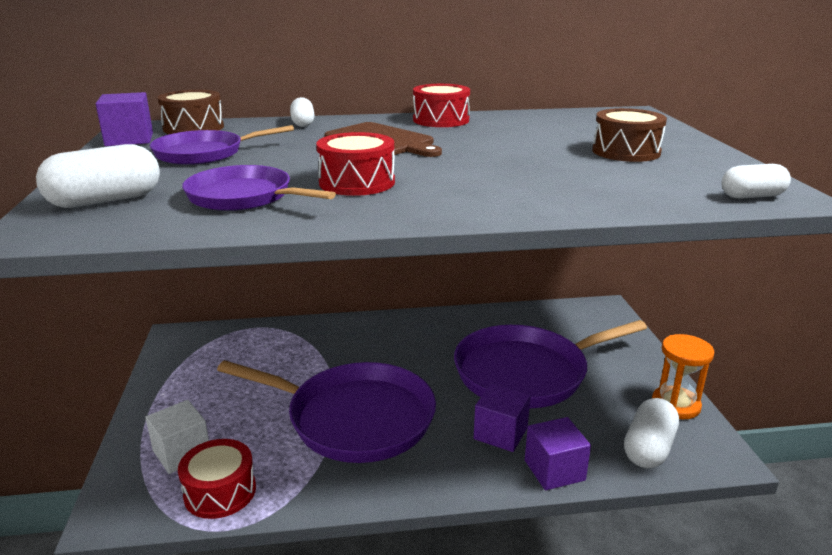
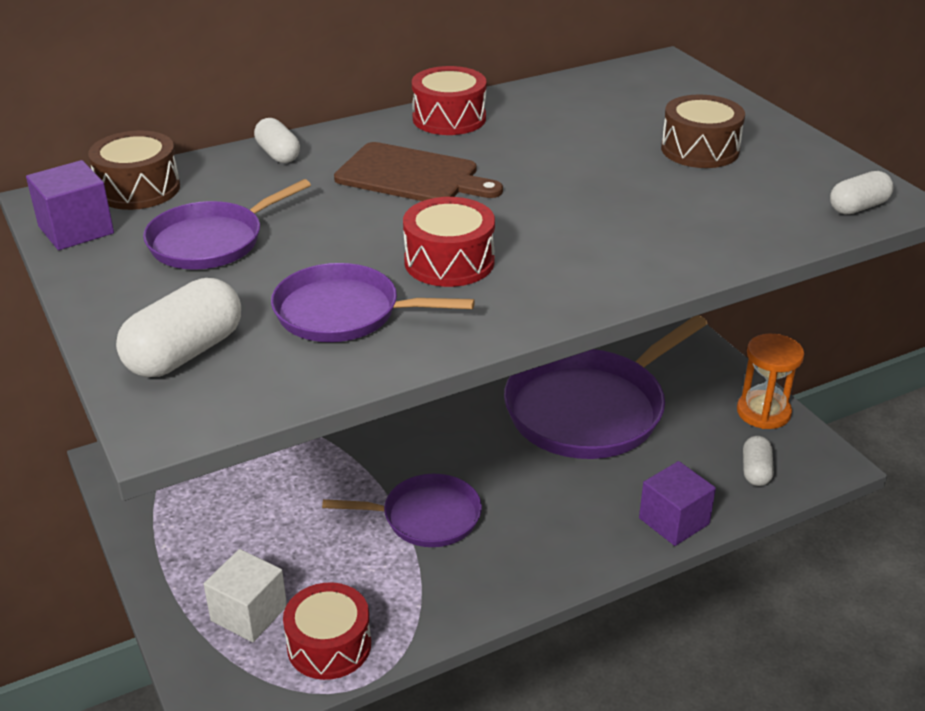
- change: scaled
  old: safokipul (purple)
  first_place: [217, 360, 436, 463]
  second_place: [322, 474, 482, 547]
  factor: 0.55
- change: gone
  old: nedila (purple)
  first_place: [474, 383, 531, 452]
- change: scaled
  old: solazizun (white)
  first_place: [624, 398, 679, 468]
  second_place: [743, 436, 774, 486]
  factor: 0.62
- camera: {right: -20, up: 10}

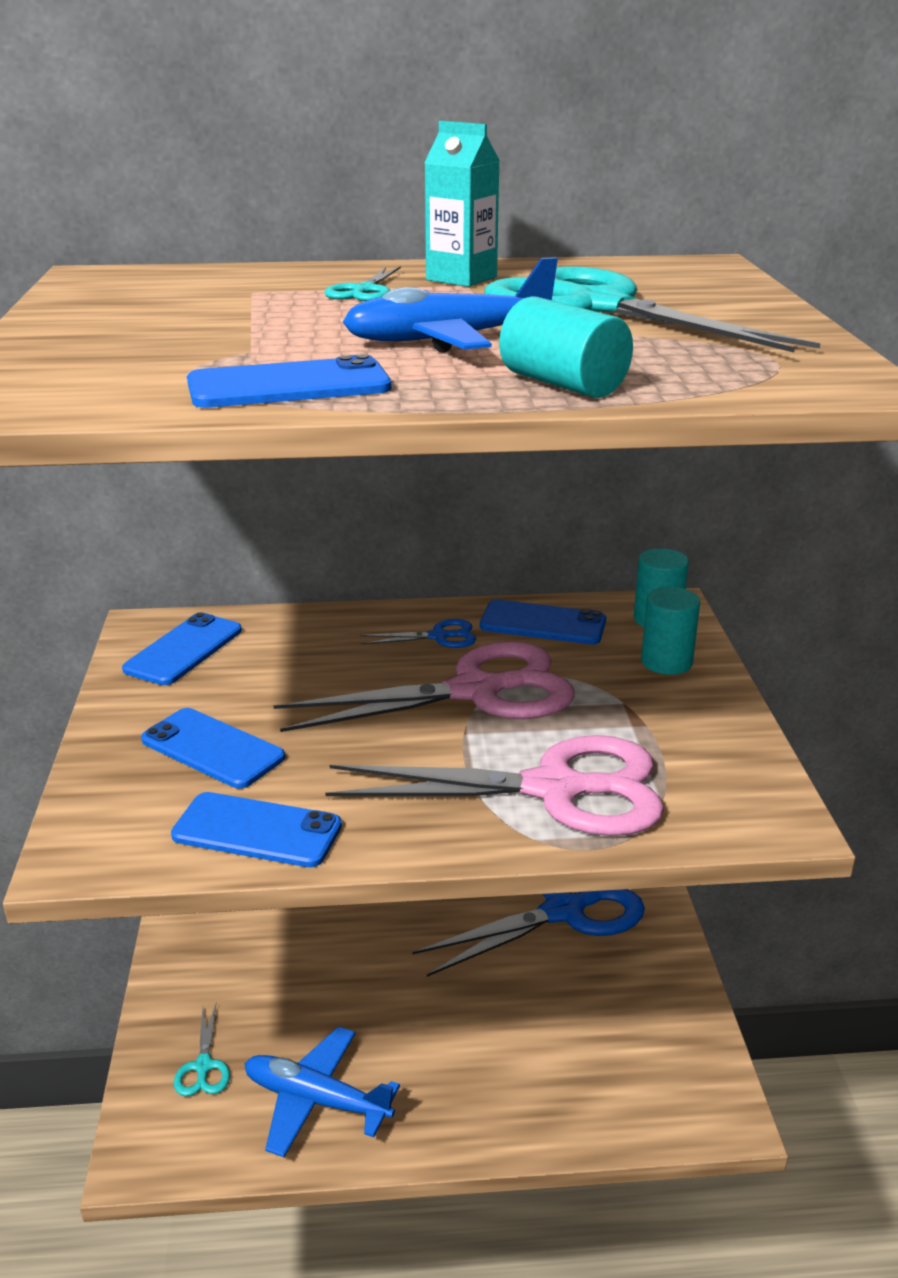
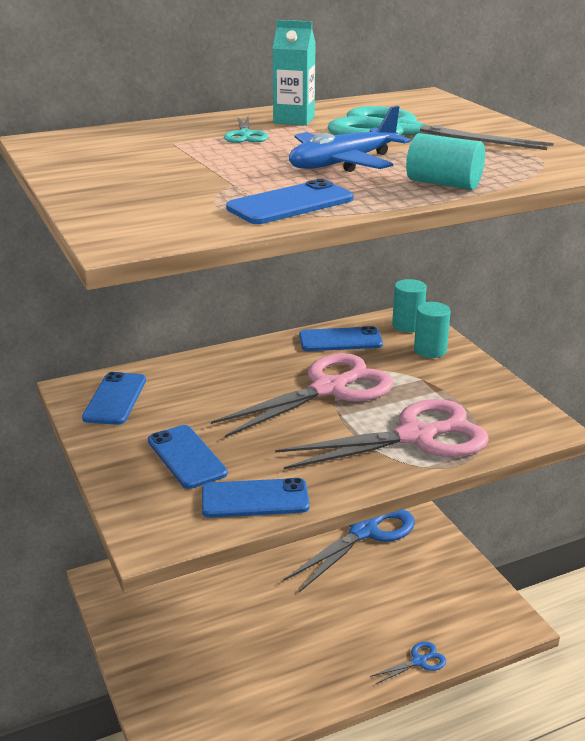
- change: shifted
  old: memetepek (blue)
  first_place: [360, 619, 476, 648]
  second_place: [370, 642, 446, 684]
- change: rotated
  old: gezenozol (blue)
  first_place: [141, 708, 285, 789]
  second_place: [148, 425, 228, 489]
  degrees: 45
- change: gone
  old: memetepek (turquoise)
  first_place: [174, 1004, 230, 1097]
- change: gone
  old: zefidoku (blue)
  first_place: [244, 1026, 400, 1157]
- camera: {right: -20, up: 0}

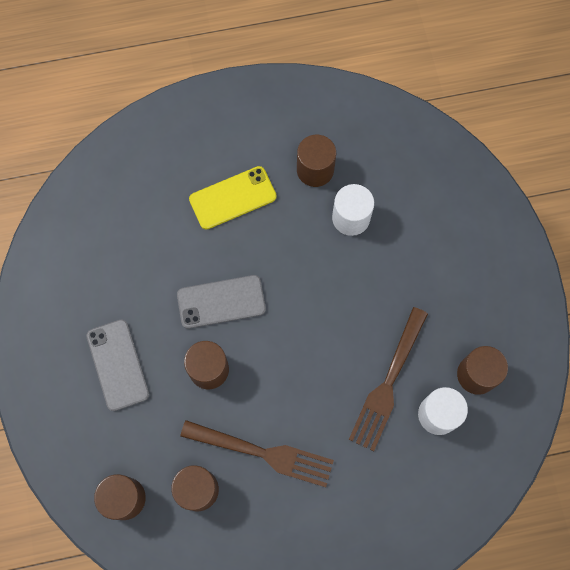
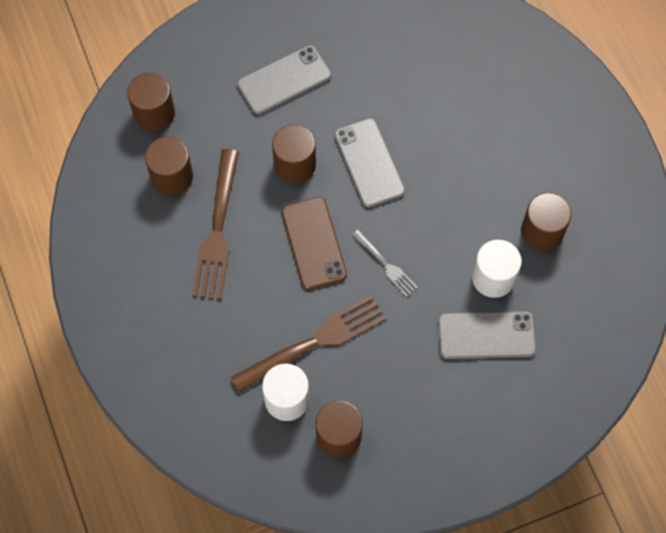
- change: gone
  old: gezenozol (yellow)
  first_place: [189, 166, 277, 230]
- change: rotated
  old: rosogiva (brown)
  first_place: [349, 307, 428, 451]
  second_place: [230, 295, 386, 393]
  degrees: 135
- change: new
  new: gezenozol (brown)
  second_place: [282, 197, 347, 290]
- change: new
  new: rosogiva (grey)
  second_place: [352, 229, 418, 297]
- change: new
  new: gezenozol (grey)
  second_place: [438, 311, 536, 359]
- camera: {right: 80, up: -5}

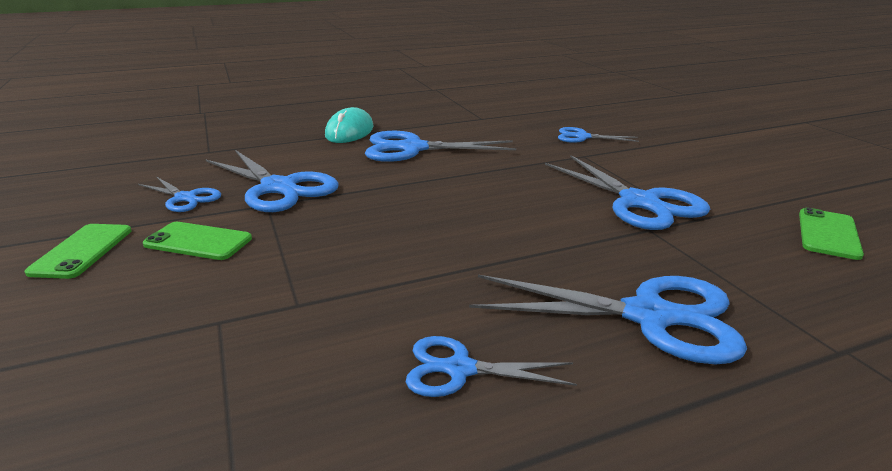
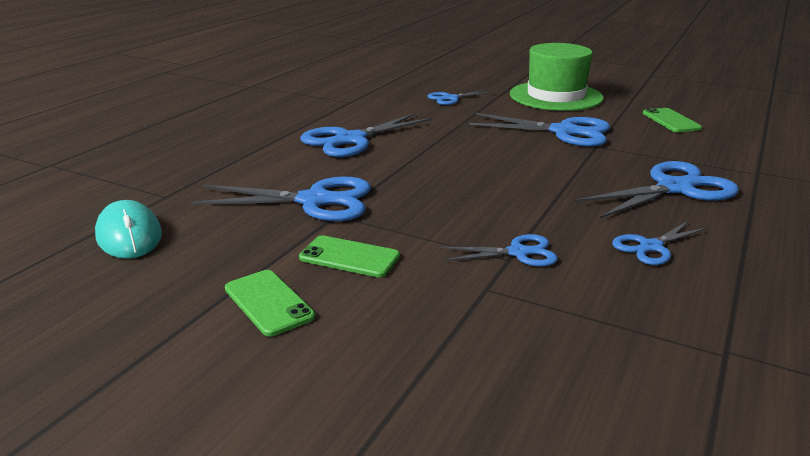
- change: shifted
  old: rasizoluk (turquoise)
  first_place: [325, 107, 374, 143]
  second_place: [95, 200, 162, 259]
- change: shifted
  old: memetepek (blue)
  first_place: [138, 177, 221, 212]
  second_place: [441, 234, 558, 267]
- change: rotated
  old: gezenozol (green)
  first_place: [143, 222, 252, 260]
  second_place: [299, 235, 400, 278]
  degrees: 45
- change: new
  new: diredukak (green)
  second_place: [510, 43, 604, 111]
- camera: {right: -40, up: 0}

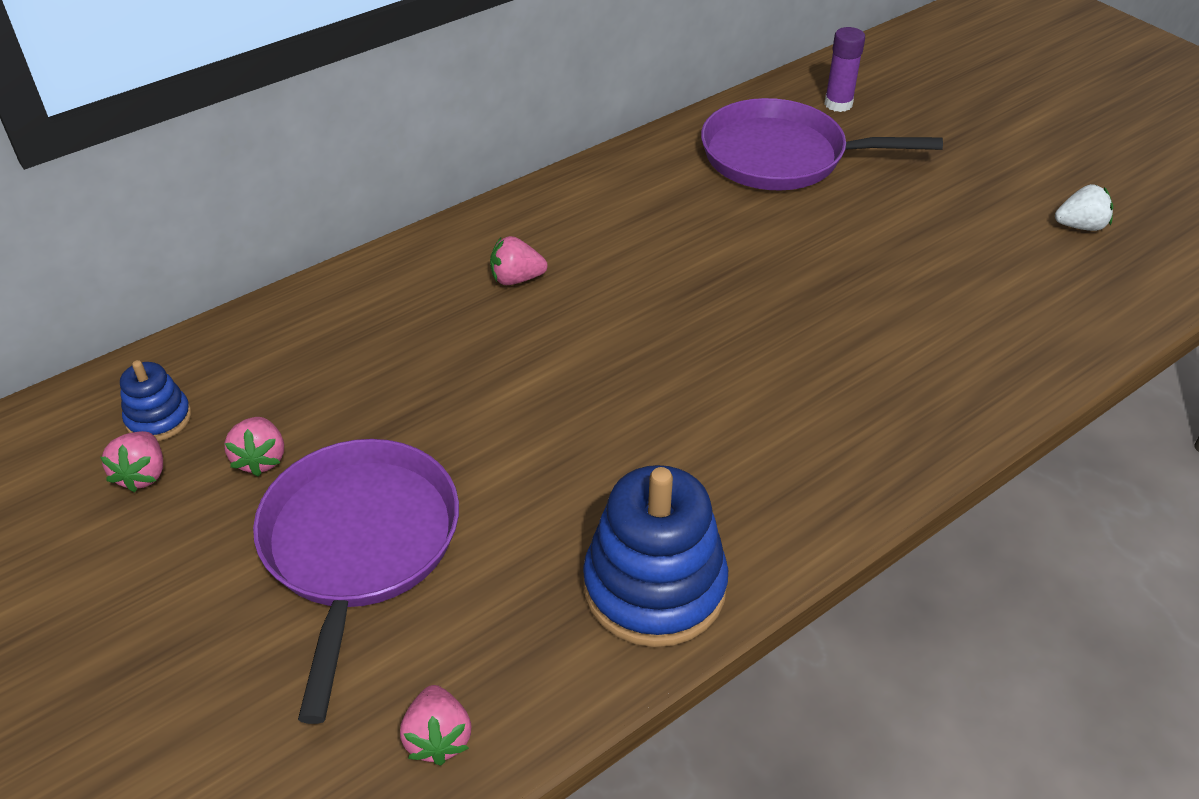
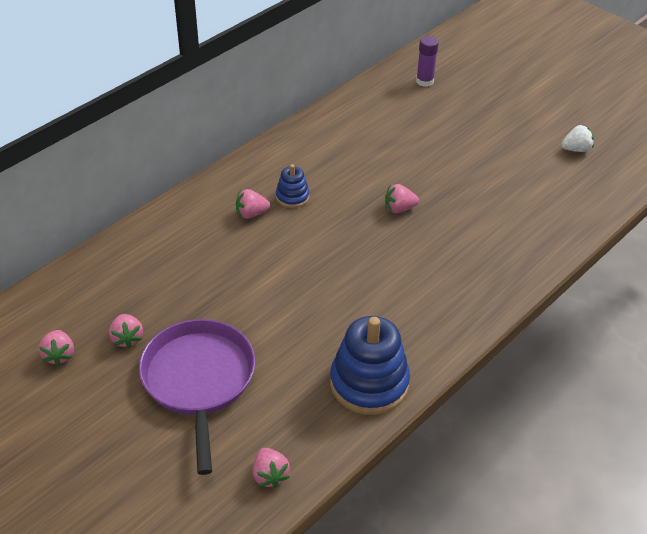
- change: gone
  old: safokipul (purple)
  first_place: [701, 98, 943, 191]
- change: shifted
  old: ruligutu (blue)
  first_place: [120, 360, 191, 441]
  second_place: [276, 164, 310, 208]
- change: new
  new: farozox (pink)
  second_place: [385, 184, 419, 213]
- camera: {right: -10, up: 0}

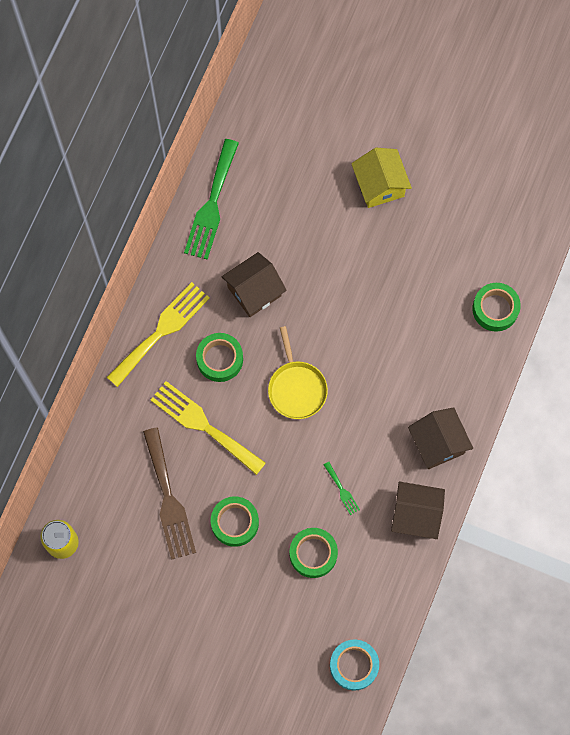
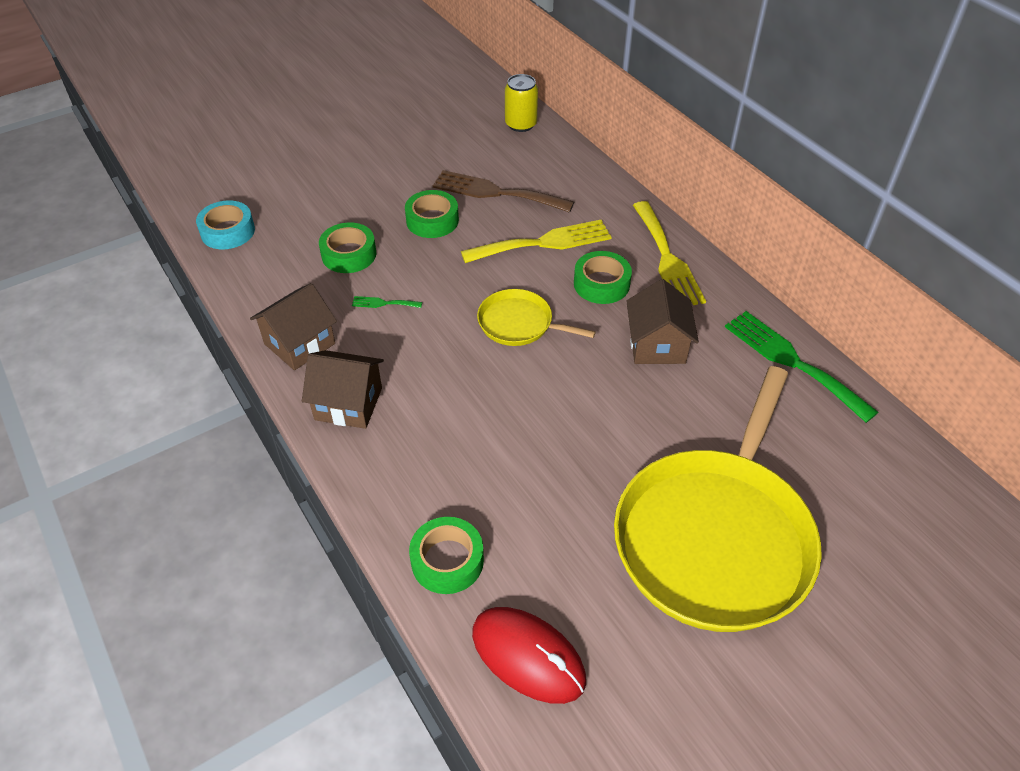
- change: swapped
  old: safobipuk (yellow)
  new: safokipul (yellow)
  first_place: [351, 148, 412, 208]
  second_place: [614, 366, 822, 632]
- change: new
  new: rasizoluk (red)
  second_place: [472, 607, 586, 704]
- camera: {right: 125, up: -25}

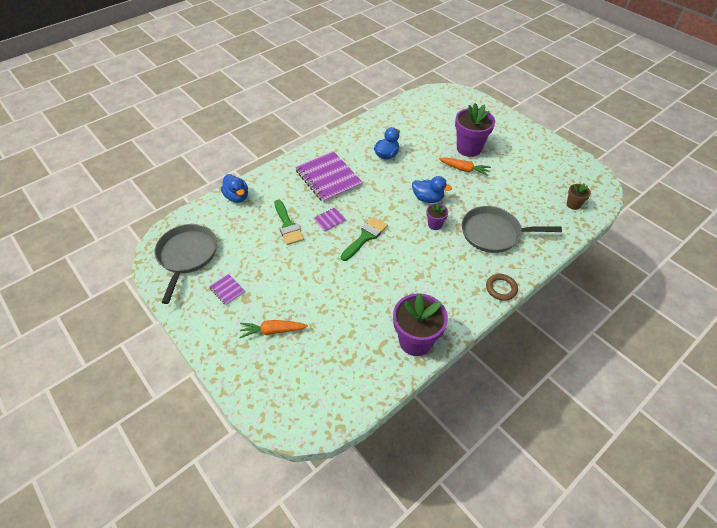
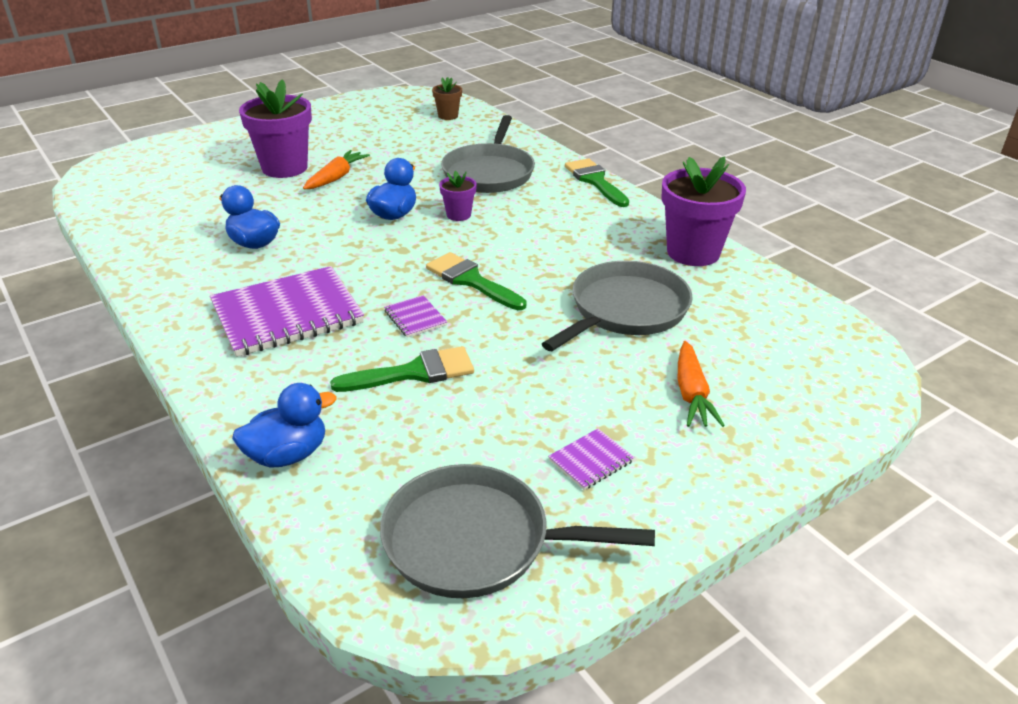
- change: swapped
  old: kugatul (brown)
  new: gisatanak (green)
  first_place: [486, 274, 518, 301]
  second_place: [565, 158, 629, 207]
- change: new
  new: safokipul (grey)
  second_place: [542, 261, 693, 351]
- camera: {right: -85, up: -15}

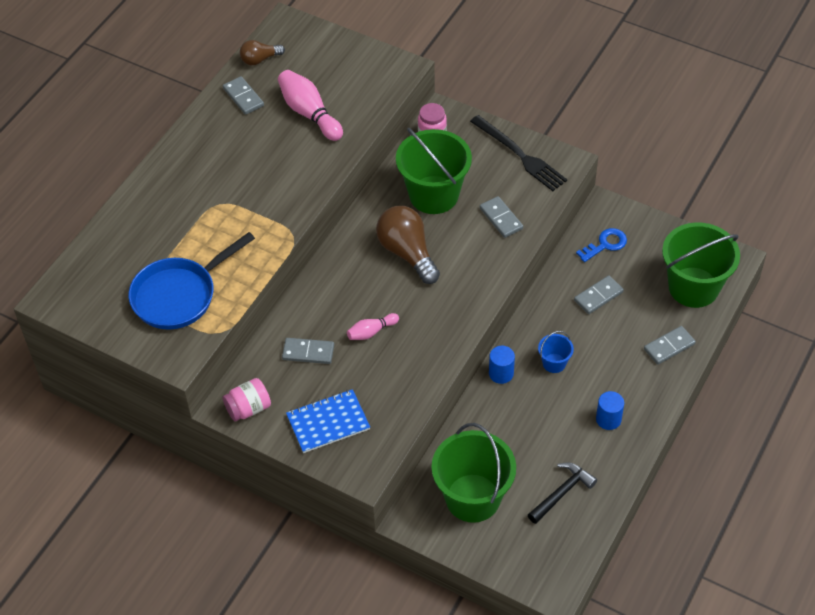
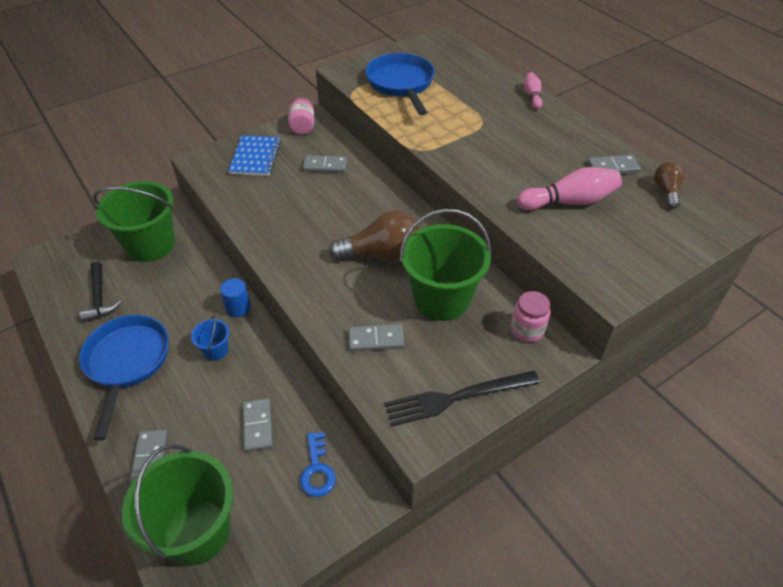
- change: shifted
  old: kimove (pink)
  first_place: [347, 313, 399, 340]
  second_place: [524, 72, 543, 109]
- change: rotated
  old: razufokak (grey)
  first_place: [282, 338, 334, 364]
  second_place: [303, 155, 347, 173]
  degrees: 60
- change: swapped
  old: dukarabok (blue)
  new: safokipul (blue)
  first_place: [596, 391, 624, 430]
  second_place: [79, 315, 169, 441]
- camera: {right: 115, up: -5}

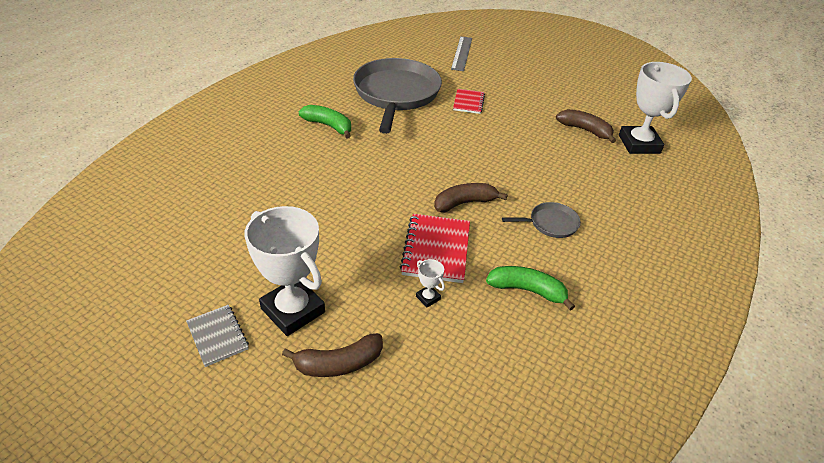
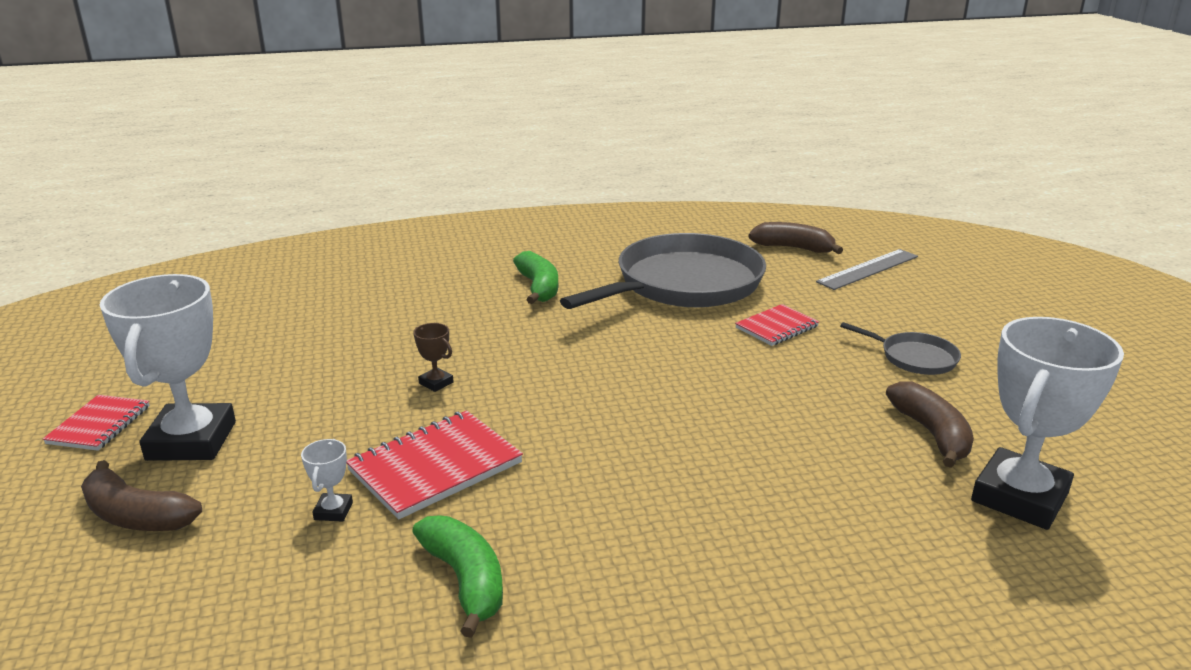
- change: shifted
  old: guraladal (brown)
  first_place: [434, 183, 508, 212]
  second_place: [749, 222, 843, 254]
- change: shifted
  old: safokipul (grey)
  first_place: [502, 202, 581, 238]
  second_place: [840, 322, 961, 375]
- change: repainted
  old: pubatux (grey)
  new: pubatux (red)
  first_place: [186, 305, 249, 367]
  second_place: [43, 395, 150, 451]
- change: new
  new: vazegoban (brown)
  second_place: [414, 323, 454, 392]
- camera: {right: 45, up: -15}

